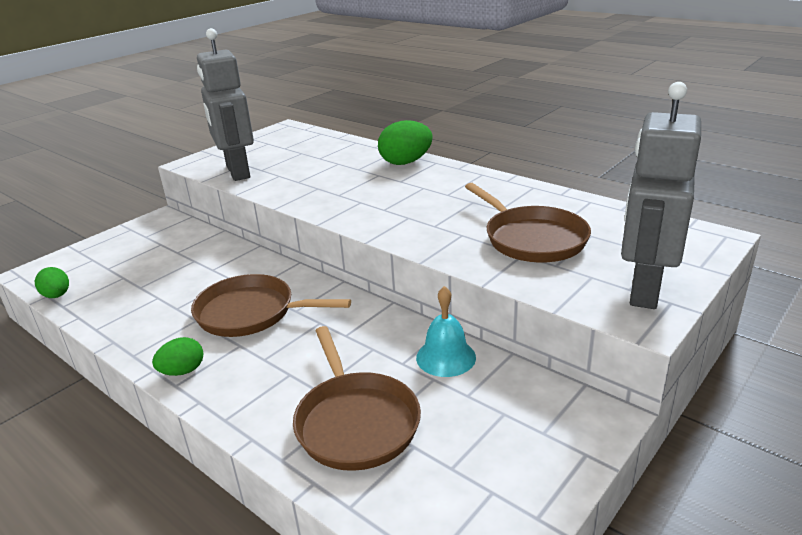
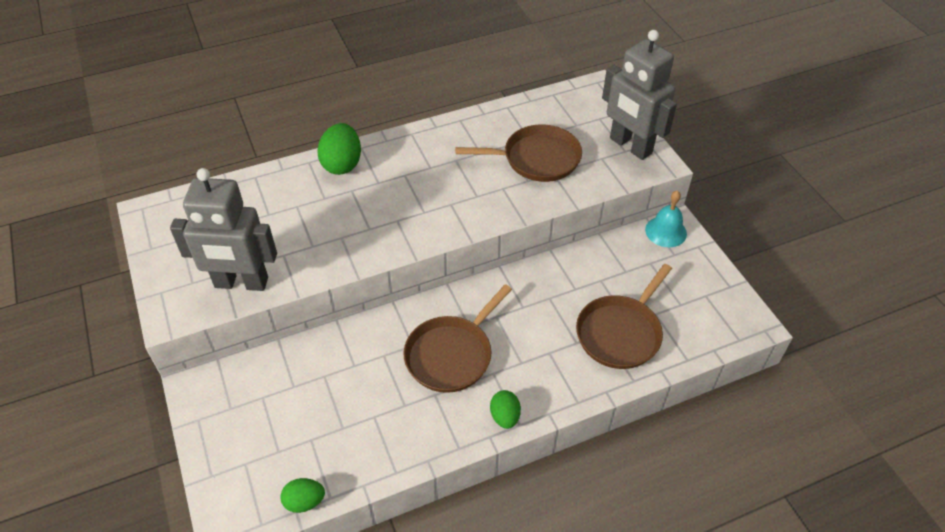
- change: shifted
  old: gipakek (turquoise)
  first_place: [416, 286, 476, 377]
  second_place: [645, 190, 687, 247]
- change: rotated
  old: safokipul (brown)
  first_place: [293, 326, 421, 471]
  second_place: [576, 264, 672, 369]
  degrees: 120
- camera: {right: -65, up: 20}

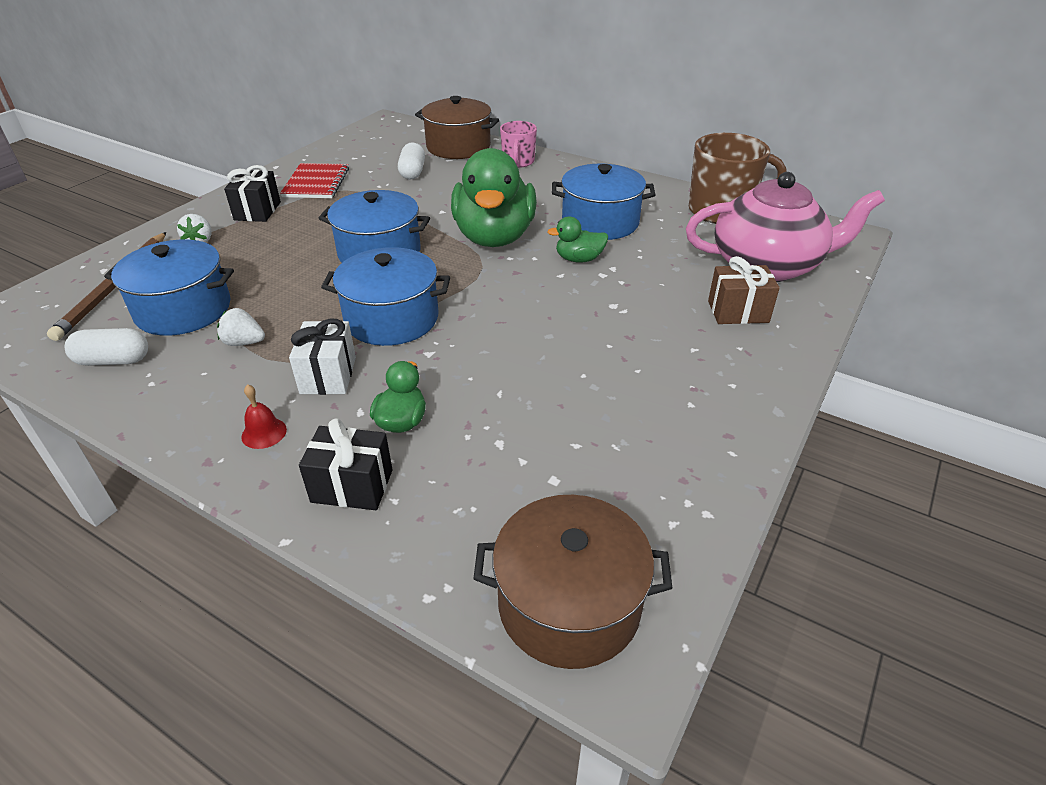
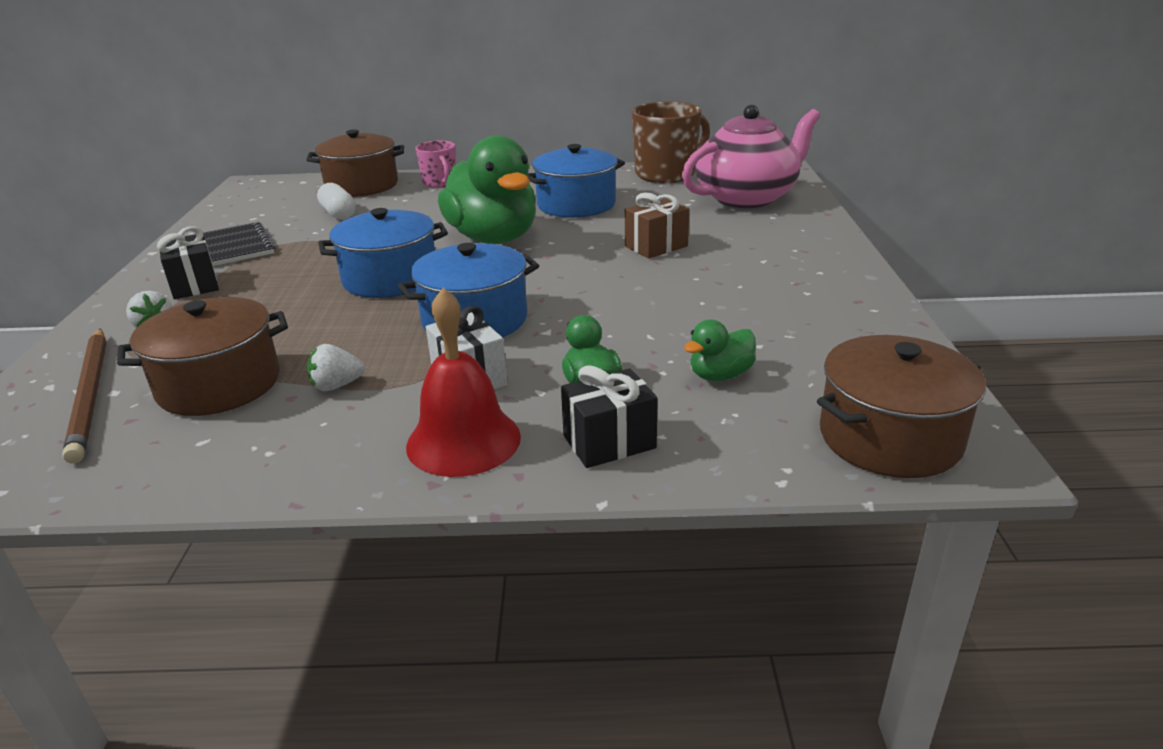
- change: repainted
  old: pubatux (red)
  new: pubatux (black)
  first_place: [280, 163, 349, 198]
  second_place: [203, 222, 276, 266]
- change: shifted
  old: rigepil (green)
  first_place: [547, 216, 608, 263]
  second_place: [684, 320, 756, 381]
- change: repainted
  old: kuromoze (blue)
  new: kuromoze (brown)
  first_place: [104, 240, 234, 336]
  second_place: [117, 297, 288, 416]
- change: shifted
  old: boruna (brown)
  first_place: [708, 256, 780, 324]
  second_place: [625, 192, 689, 258]
- change: gone
  old: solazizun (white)
  first_place: [65, 328, 148, 366]
- change: scaled
  old: gipakek (red)
  first_place: [241, 384, 287, 449]
  second_place: [406, 288, 521, 477]
  factor: 2.2
- camera: {right: -30, up: -10}

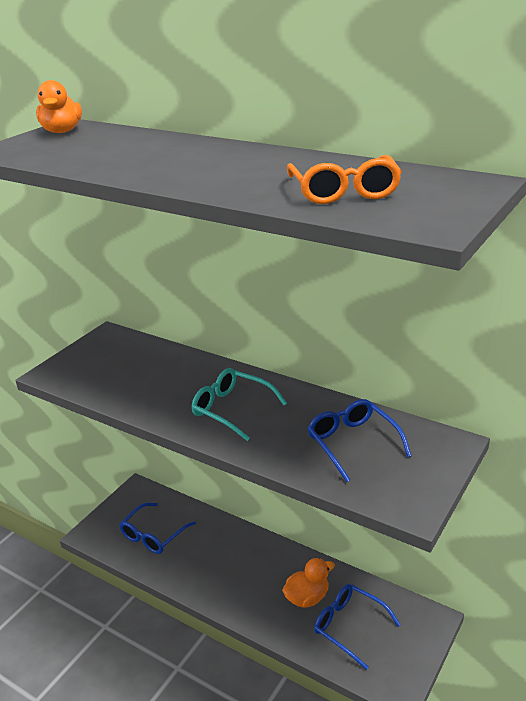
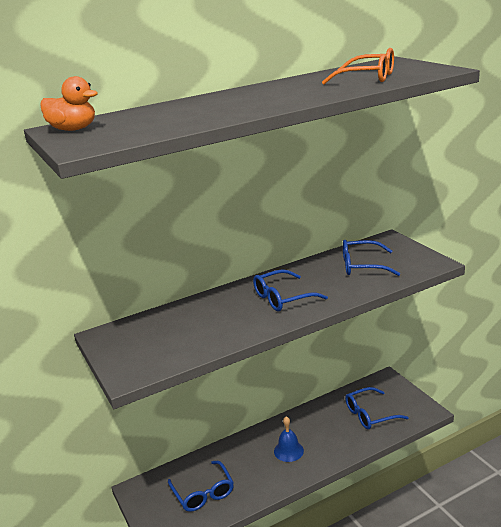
- change: repainted
  old: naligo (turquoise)
  new: naligo (blue)
  first_place: [192, 368, 287, 441]
  second_place: [253, 269, 328, 311]
- change: gone
  old: rigepil (orange)
  first_place: [282, 558, 335, 607]
- change: new
  new: gipakek (blue)
  second_place: [274, 416, 304, 462]
- camera: {right: -60, up: -5}

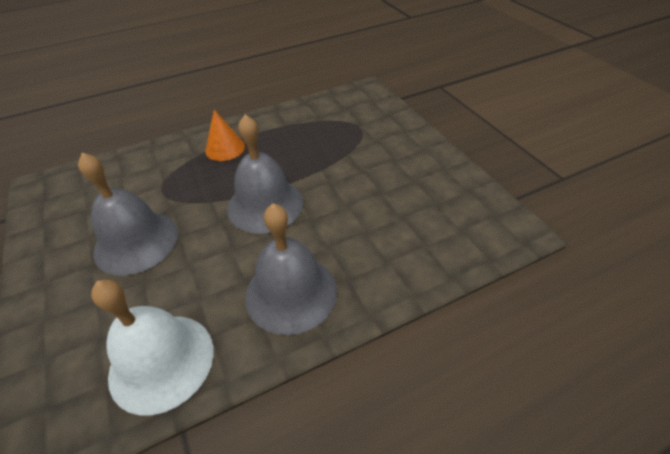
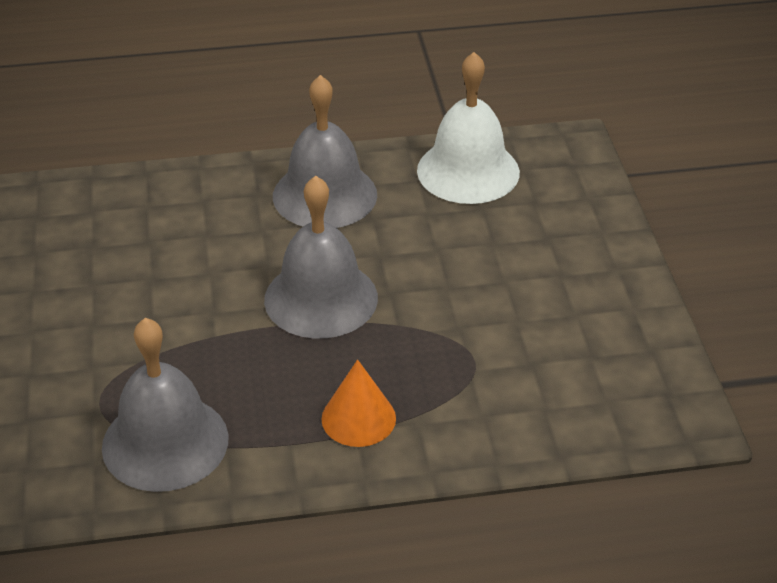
- change: shifted
  old: gipakek (grey)
  first_place: [78, 153, 178, 276]
  second_place: [102, 318, 229, 492]
- camera: {right: -165, up: -5}

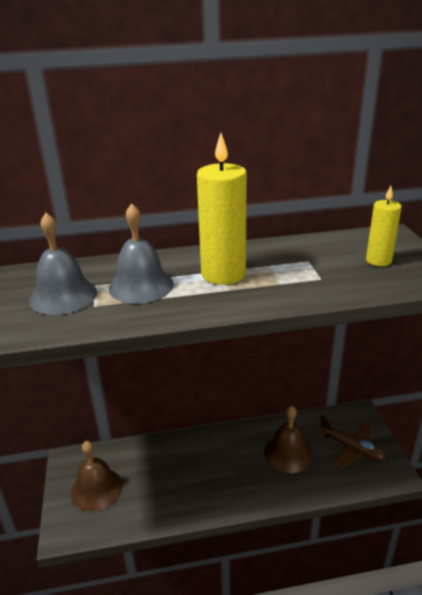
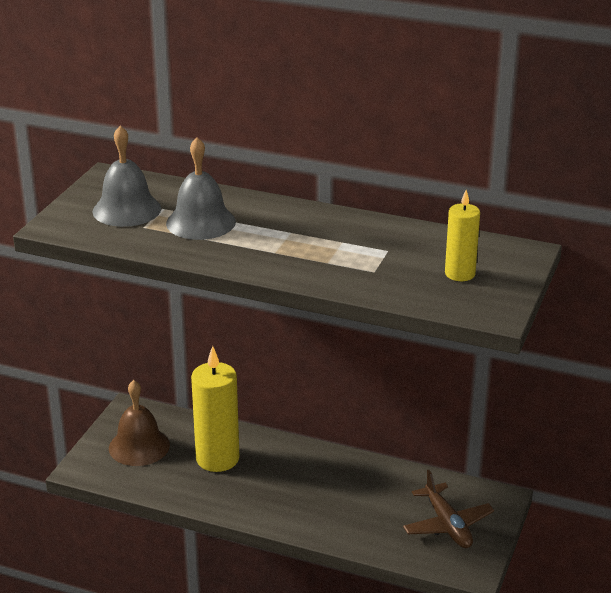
- change: shifted
  old: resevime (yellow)
  first_place: [197, 133, 247, 285]
  second_place: [191, 346, 239, 472]
- change: gone
  old: gipakek (brown)
  first_place: [264, 406, 313, 473]
- camera: {right: 30, up: 0}

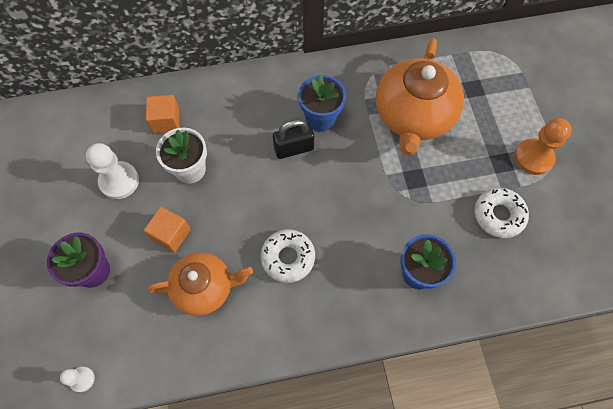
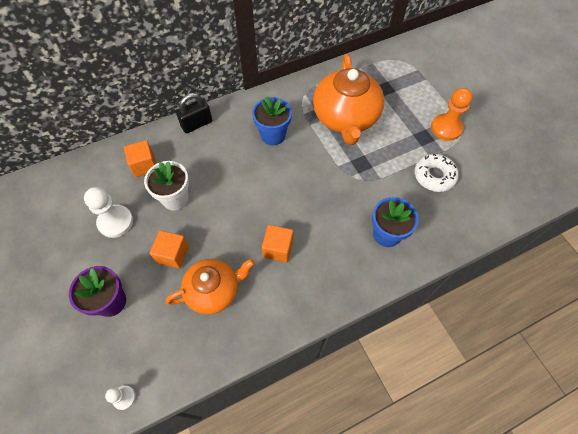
- change: shifted
  old: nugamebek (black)
  first_place: [273, 119, 314, 159]
  second_place: [176, 93, 212, 133]
- change: swapped
  old: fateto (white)
  new: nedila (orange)
  first_place: [261, 229, 315, 283]
  second_place: [262, 225, 293, 262]
- camera: {right: -15, up: -5}

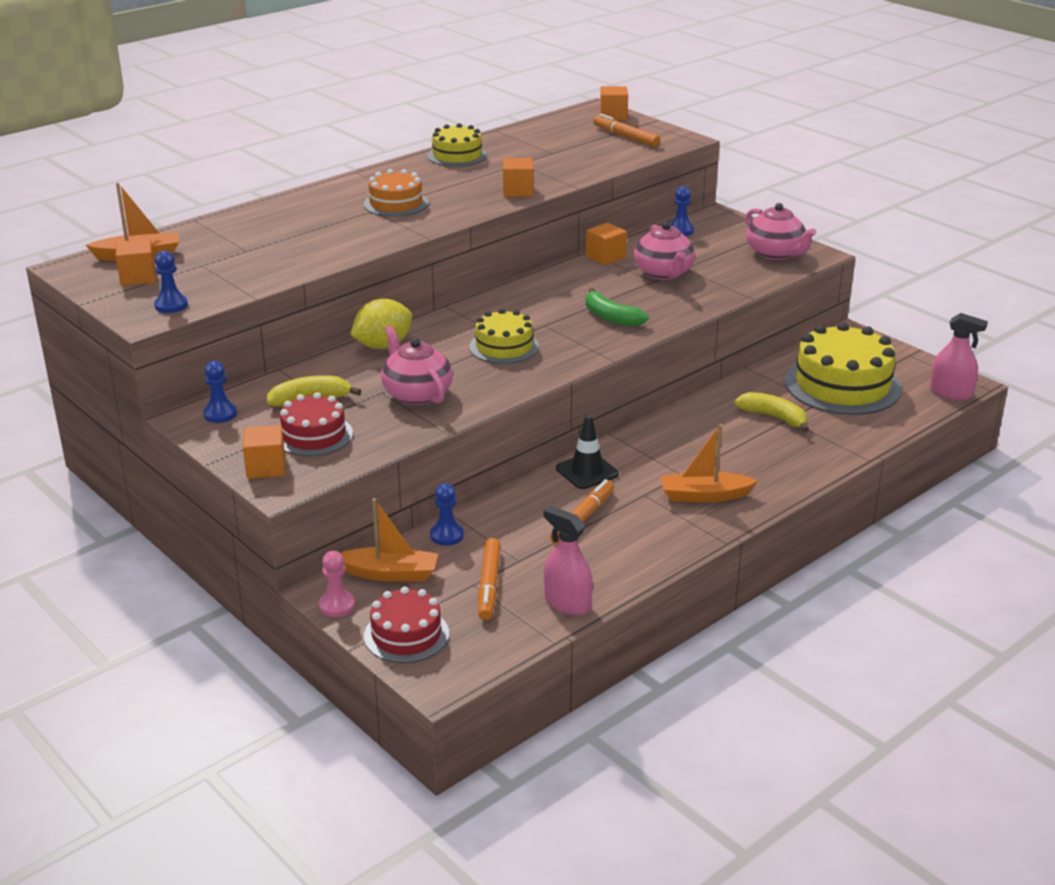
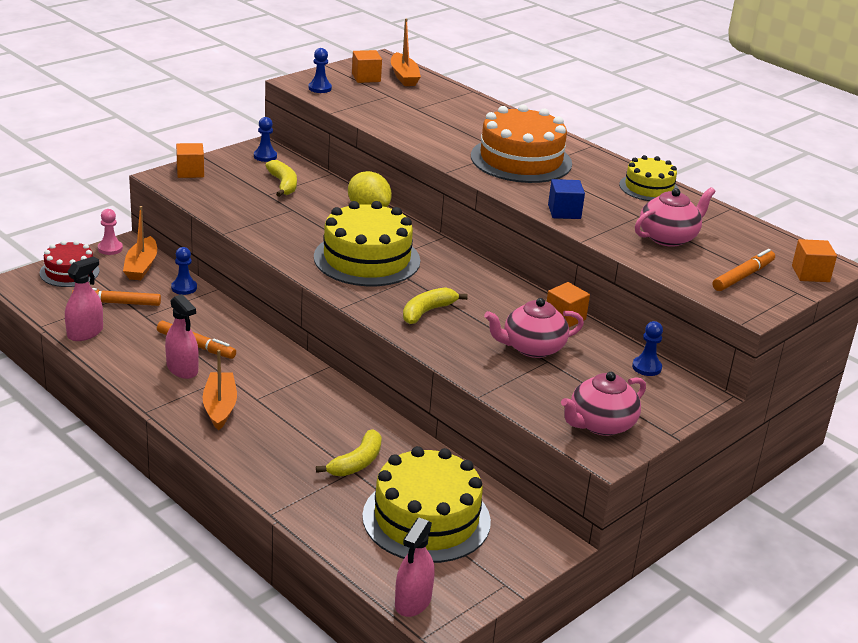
- change: repainted
  old: nedila (orange)
  new: nedila (blue)
  first_place: [503, 158, 534, 197]
  second_place: [548, 179, 585, 219]
- change: scaled
  old: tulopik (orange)
  first_place: [364, 169, 428, 217]
  second_place: [471, 105, 572, 183]
  factor: 1.75
- change: repainted
  old: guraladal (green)
  new: guraladal (yellow)
  first_place: [585, 288, 649, 327]
  second_place: [403, 287, 468, 324]
- change: scaled
  old: tulopik (yellow)
  first_place: [469, 309, 539, 364]
  second_place: [314, 201, 420, 286]
  factor: 1.75
- change: shifted
  old: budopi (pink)
  first_place: [381, 325, 453, 405]
  second_place: [635, 187, 715, 247]
- change: gone
  old: tulopik (red)
  first_place: [280, 392, 353, 456]
- change: gone
  old: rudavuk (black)
  first_place: [556, 415, 619, 489]
- change: new
  new: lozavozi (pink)
  second_place: [165, 294, 199, 379]
- camera: {right: 85, up: 0}

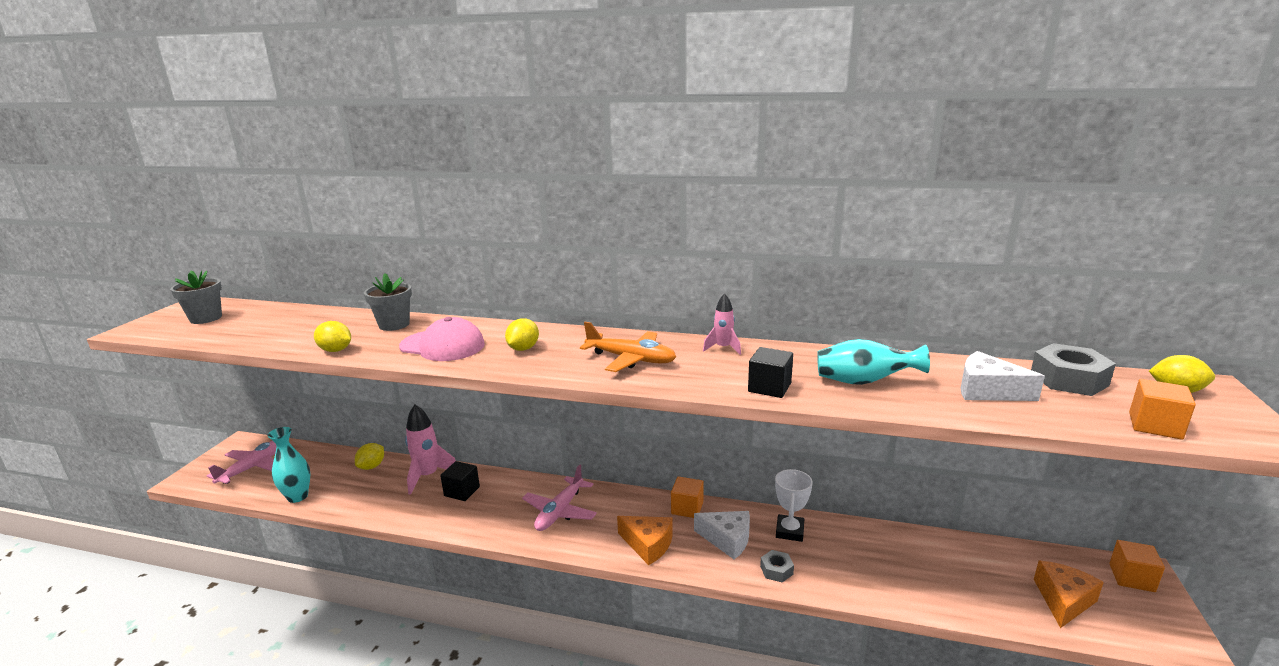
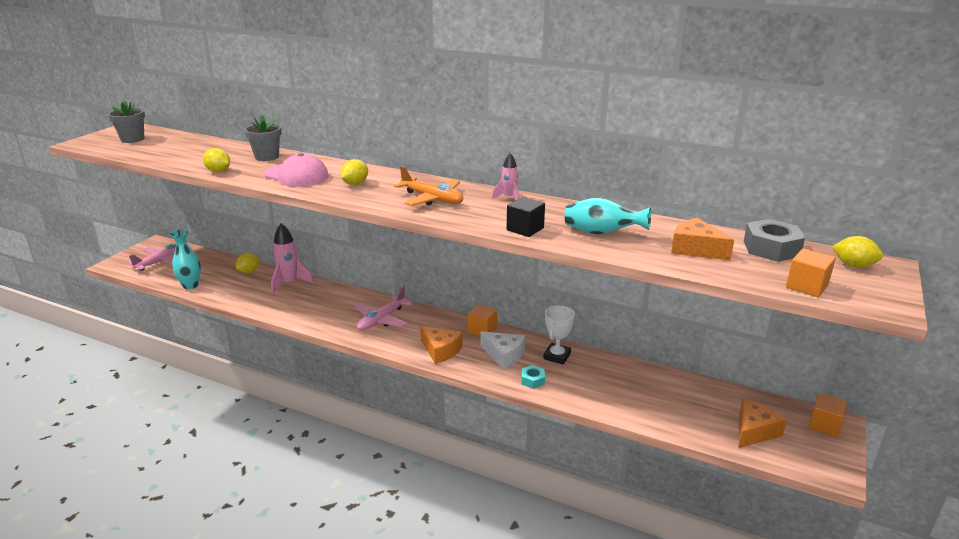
- change: repainted
  old: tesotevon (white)
  new: tesotevon (orange)
  first_place: [961, 351, 1045, 401]
  second_place: [671, 218, 734, 260]
- change: gone
  old: nedila (black)
  first_place: [440, 461, 480, 501]
- change: repainted
  old: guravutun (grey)
  new: guravutun (turquoise)
  first_place: [760, 550, 794, 582]
  second_place: [521, 365, 545, 389]
- camera: {right: 10, up: 5}

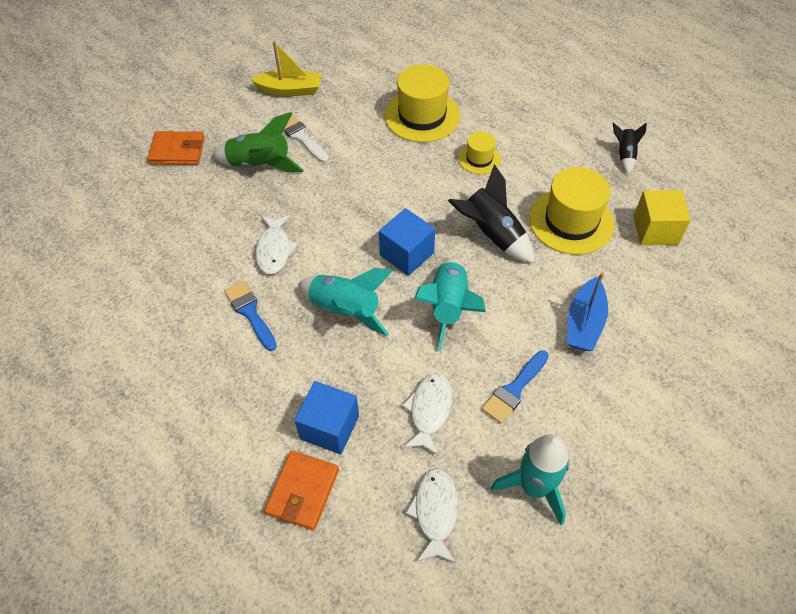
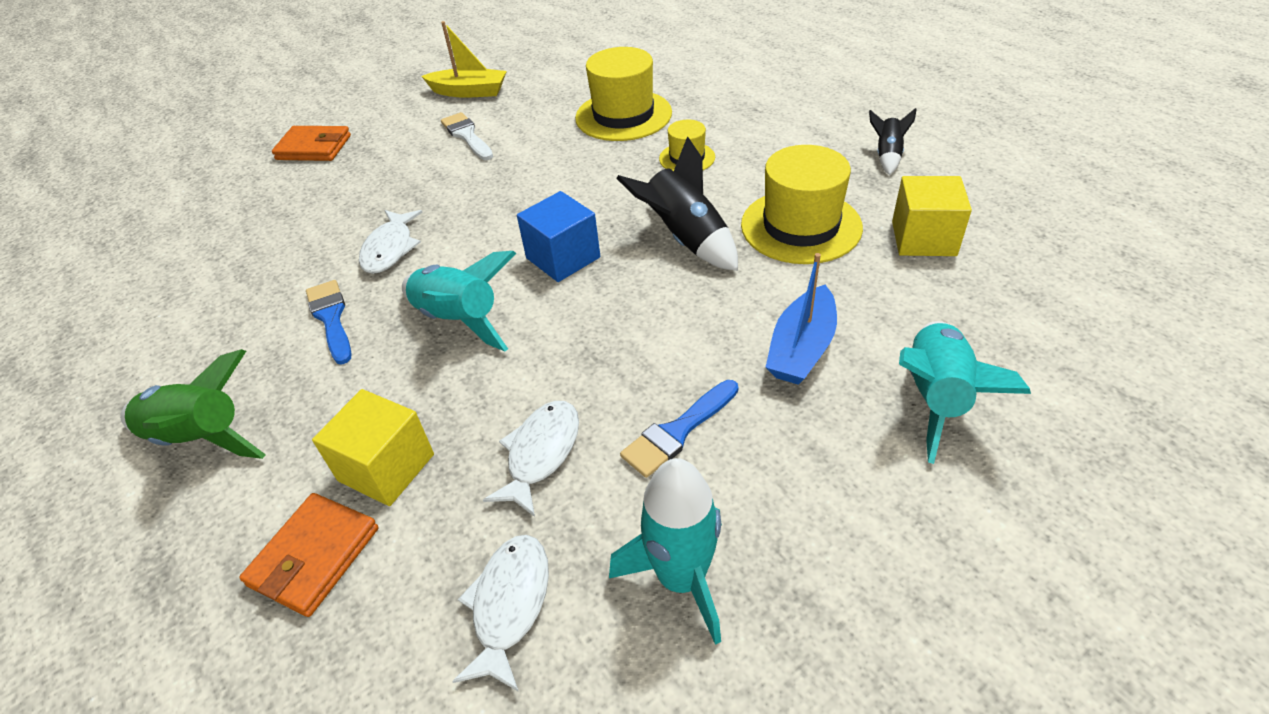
- change: shifted
  old: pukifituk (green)
  first_place: [212, 112, 304, 172]
  second_place: [120, 349, 266, 459]
- change: shifted
  old: pukifituk (turquoise)
  first_place: [414, 258, 486, 351]
  second_place: [899, 321, 1031, 464]
- change: repainted
  old: nedila (blue)
  new: nedila (yellow)
  first_place: [294, 381, 359, 454]
  second_place: [312, 389, 434, 506]
- camera: {right: 10, up: -10}

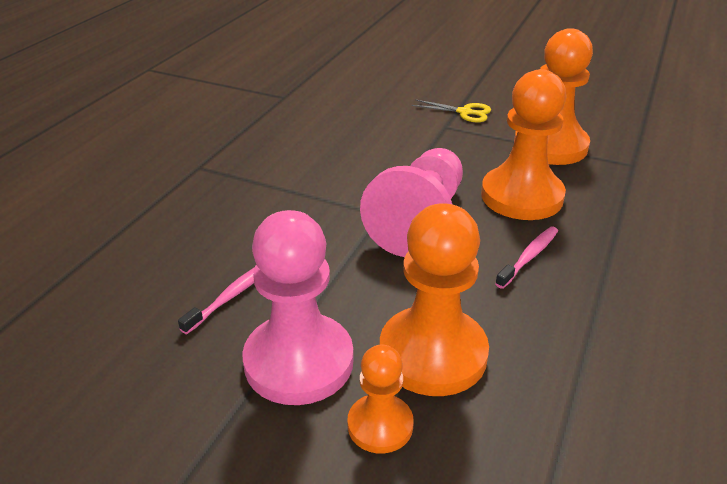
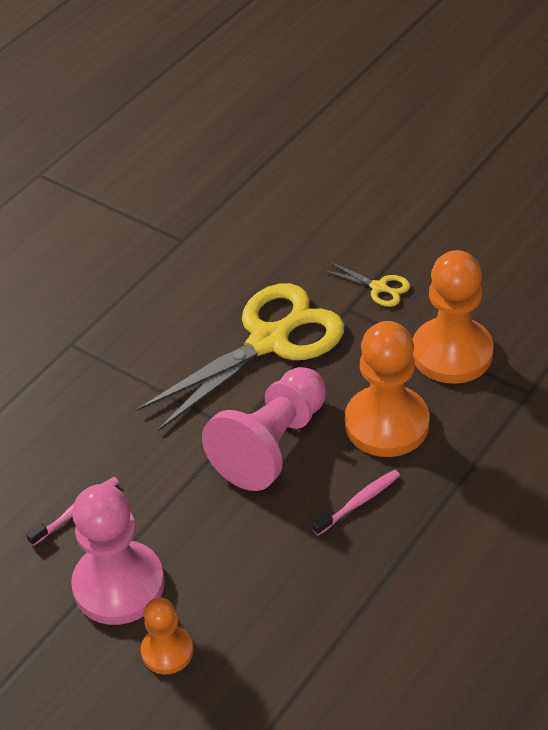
- change: gone
  old: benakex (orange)
  first_place: [380, 203, 489, 396]
- change: new
  new: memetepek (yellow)
  second_place: [137, 283, 344, 431]
- camera: {right: 15, up: 10}

